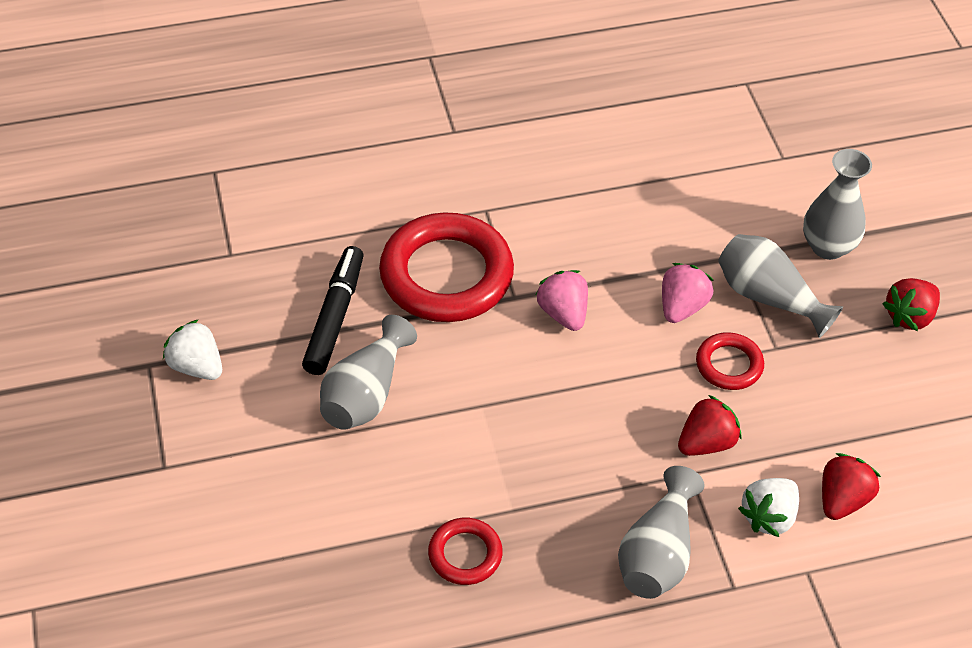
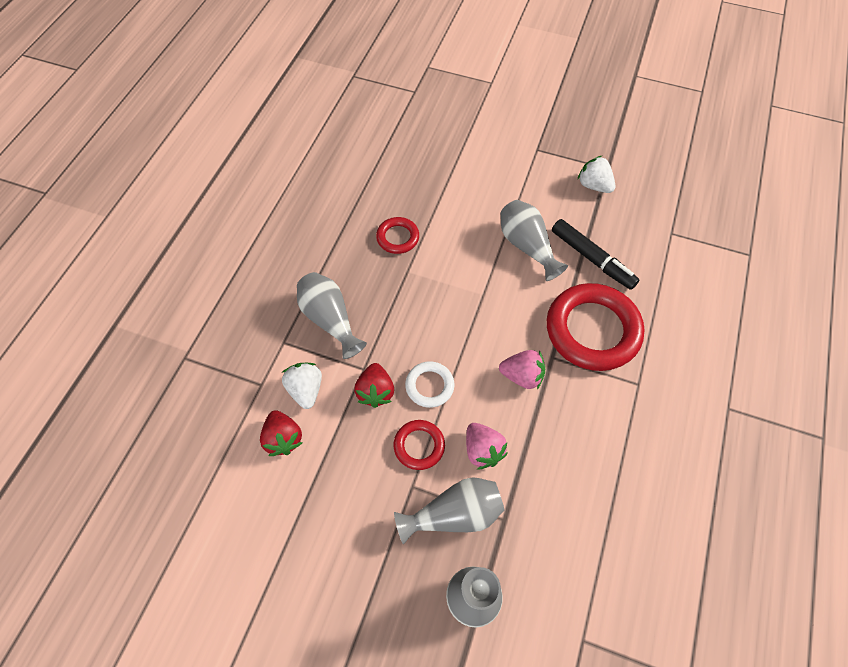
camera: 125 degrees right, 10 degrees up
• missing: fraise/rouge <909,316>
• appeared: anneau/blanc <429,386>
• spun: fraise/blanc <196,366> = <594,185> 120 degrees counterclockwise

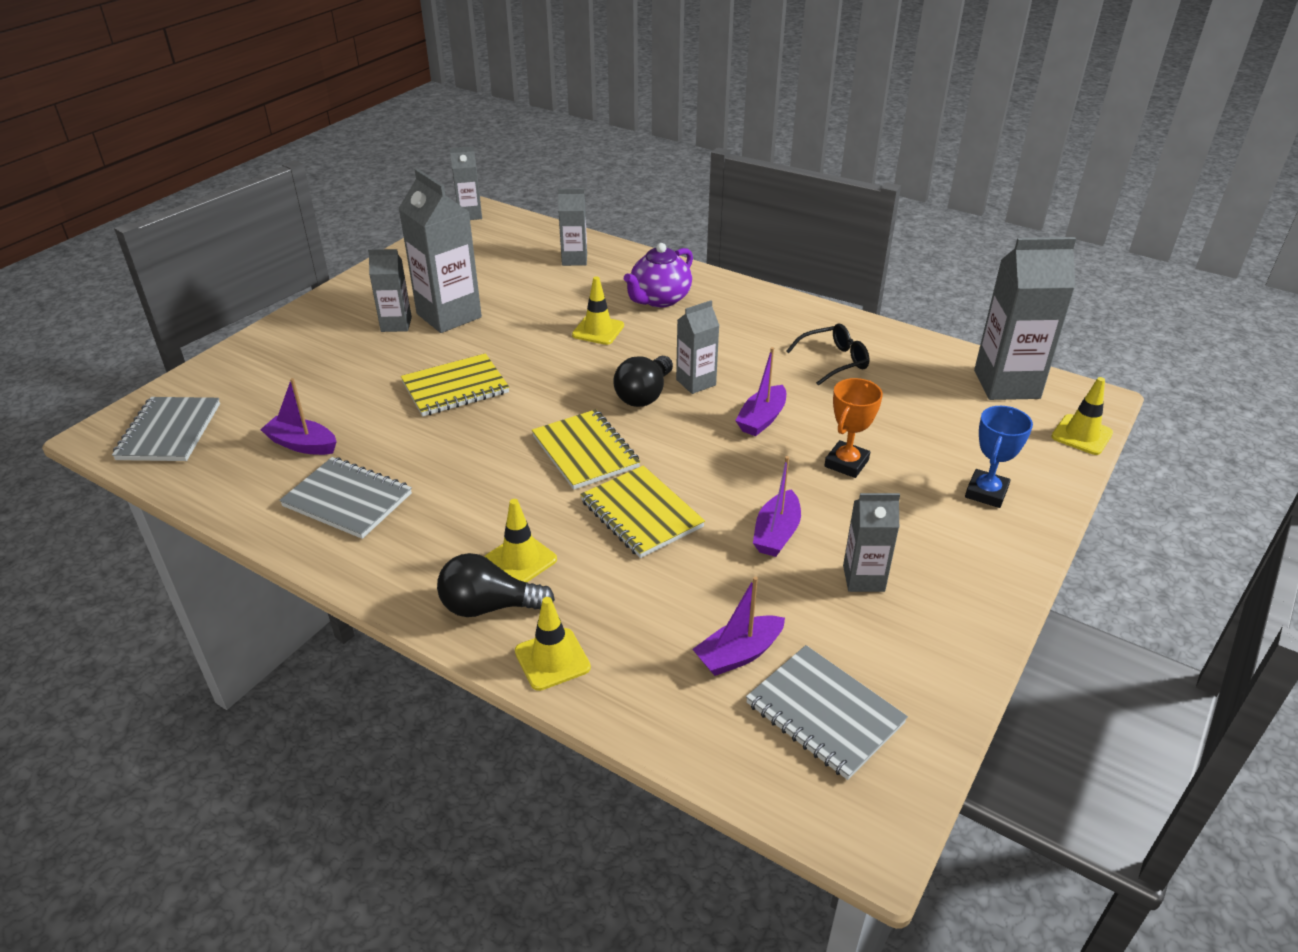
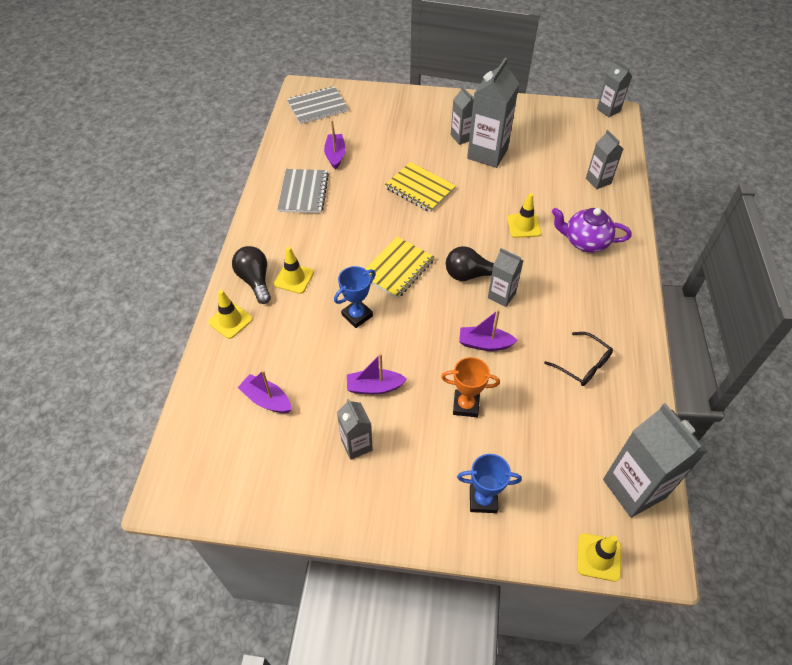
camera: 65 degrees right, 15 degrees up
• missing: carnet/gris <824,713>
• exchanged: carnet/jaune <641,514> to trophée/bleu <357,315>

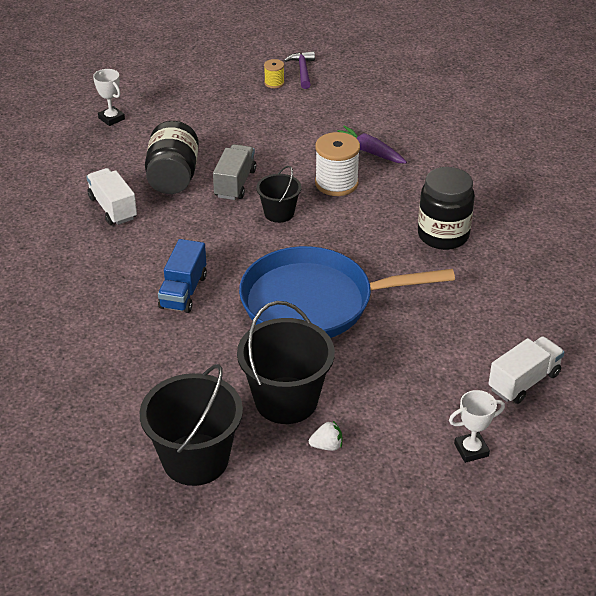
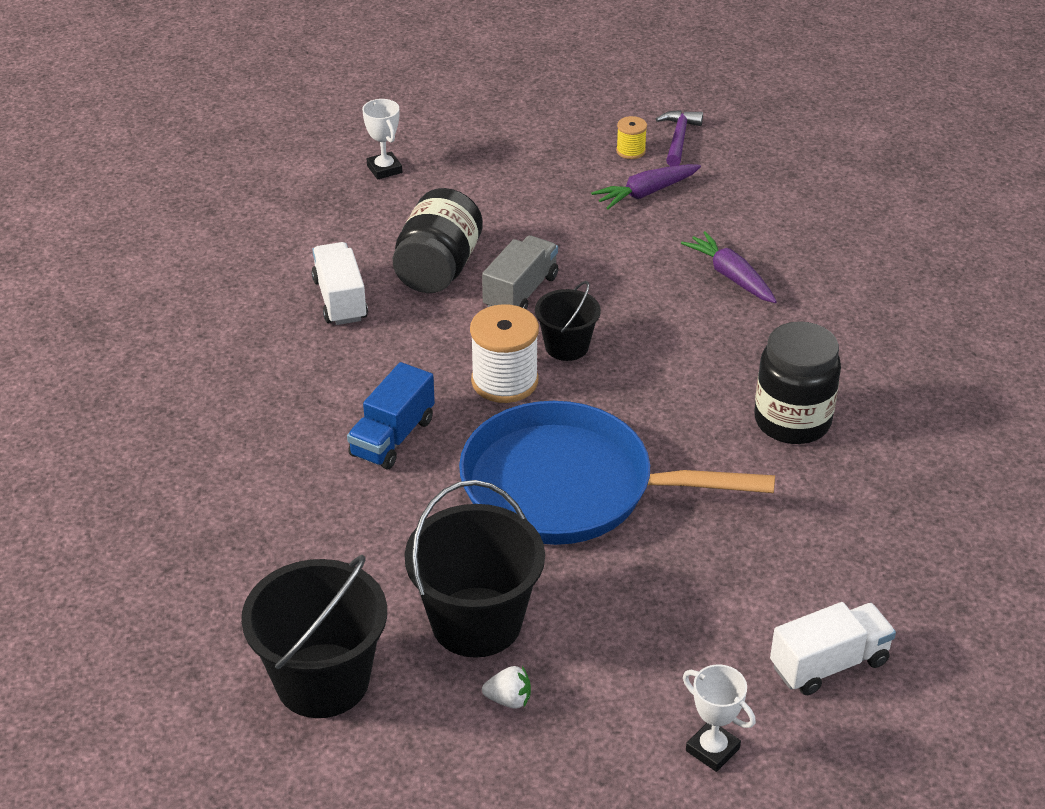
camera: 15 degrees right, 0 degrees up
• appeared: carotte/violet <646,193>
• relocated: bobine/blanc <336,183> to <504,381>
• spun: trophée/blanc <471,450> = <712,750> 45 degrees clockwise

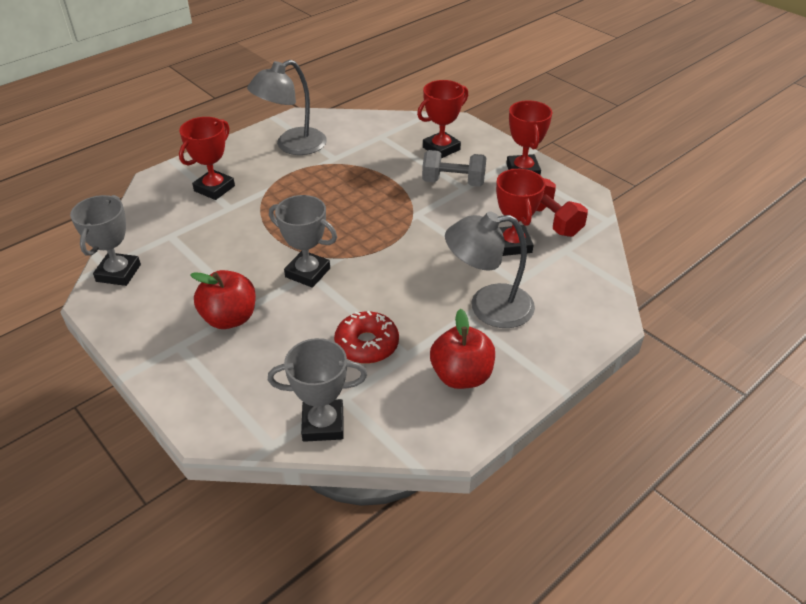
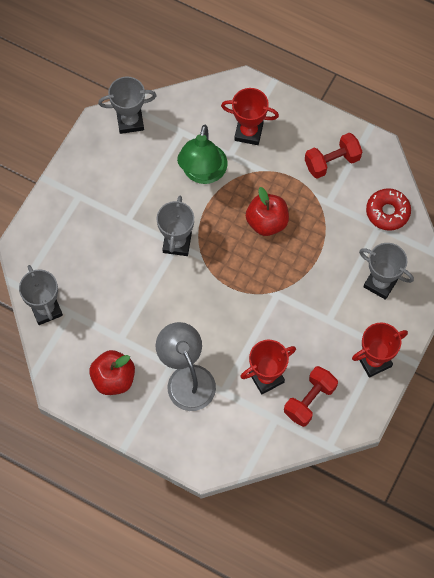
camera: 70 degrees right, 25 degrees up
• missing: haltère/gris <453,182>
• appeared: lampe/vert <202,173>
• relocated: pomme/rouge <230,318> to <267,222>
• relocated: beignet/rouge <367,344> to <387,212>
• exchanged: lampe/gris <292,146> to haltère/rouge <332,162>
• colour: trophée/rouge <441,148> to trophée/gris <380,283>

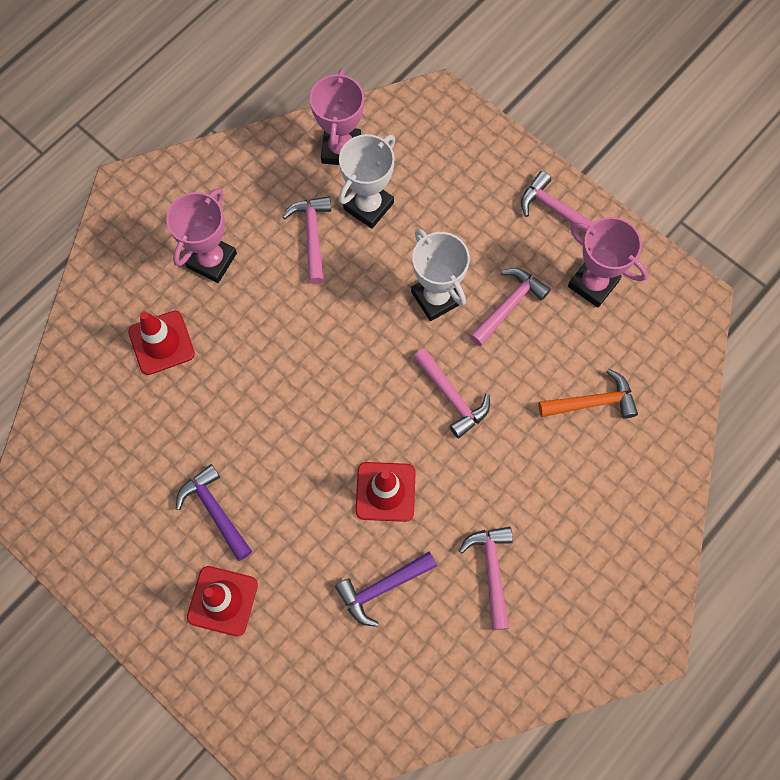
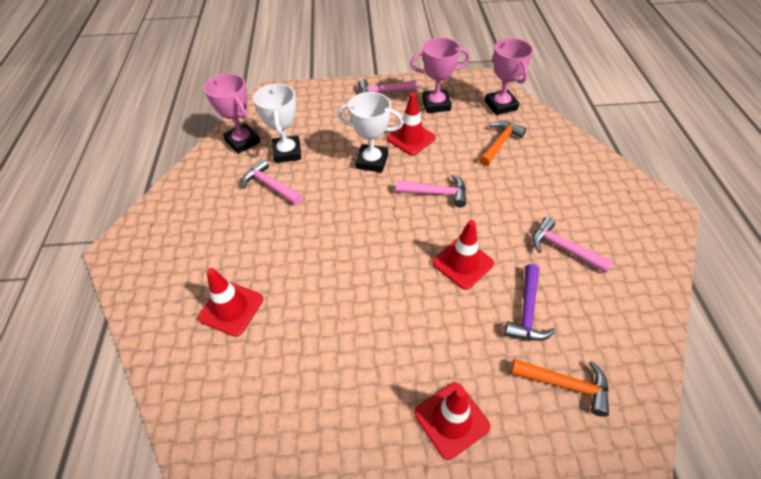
camera: 45 degrees left, 20 degrees down
• missing: marteau/violet <215,510>
• appeared: marteau/orange <566,384>
• relocated: trophée/rose <212,260> to <501,105>
• exchanged: marteau/rose <509,305> to cône de chantier/rouge <411,138>

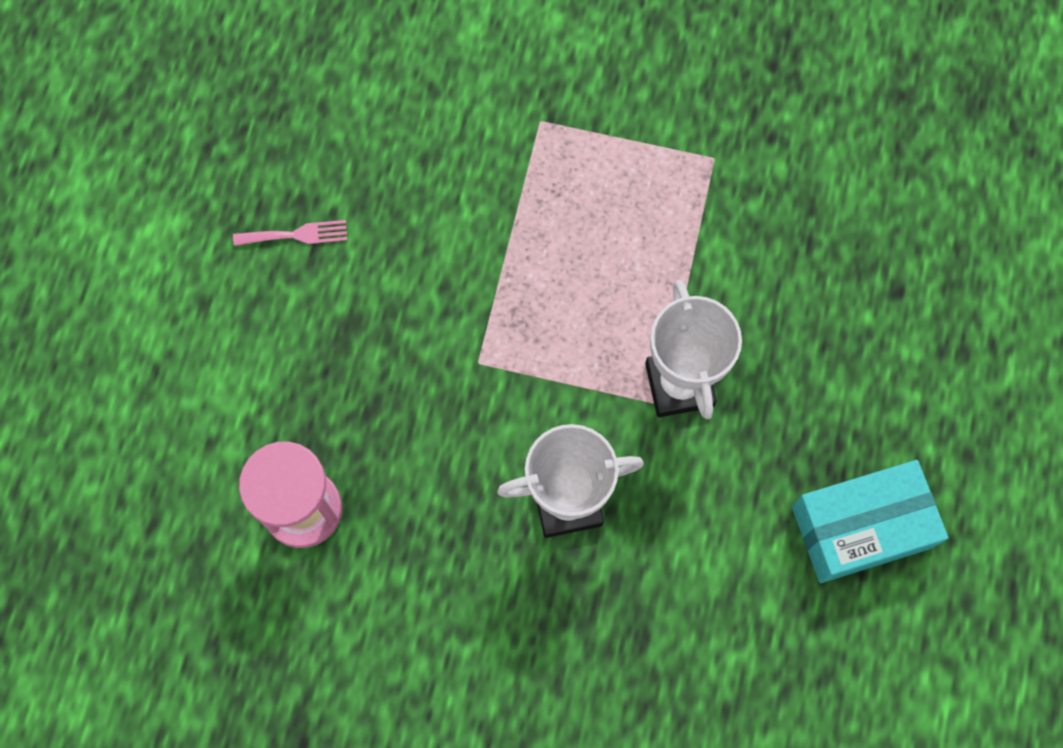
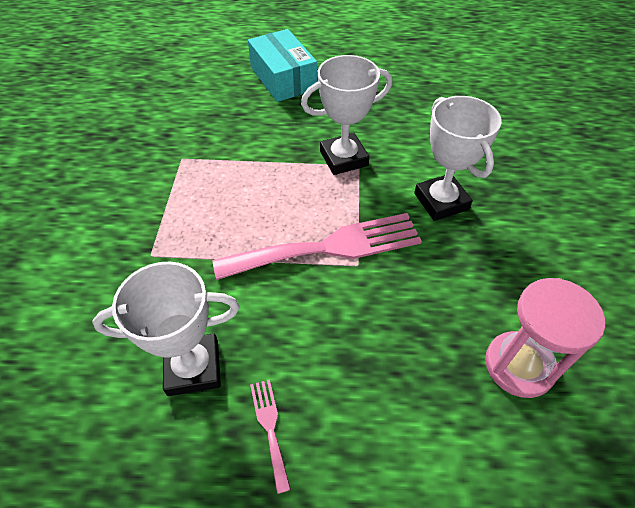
camera: 100 degrees left, 20 degrees down
• appeared: trophée/blanc <193,368>
• appeared: fourchette/rose <328,247>
• relocated: boîte/turquoise <861,527> to <283,78>

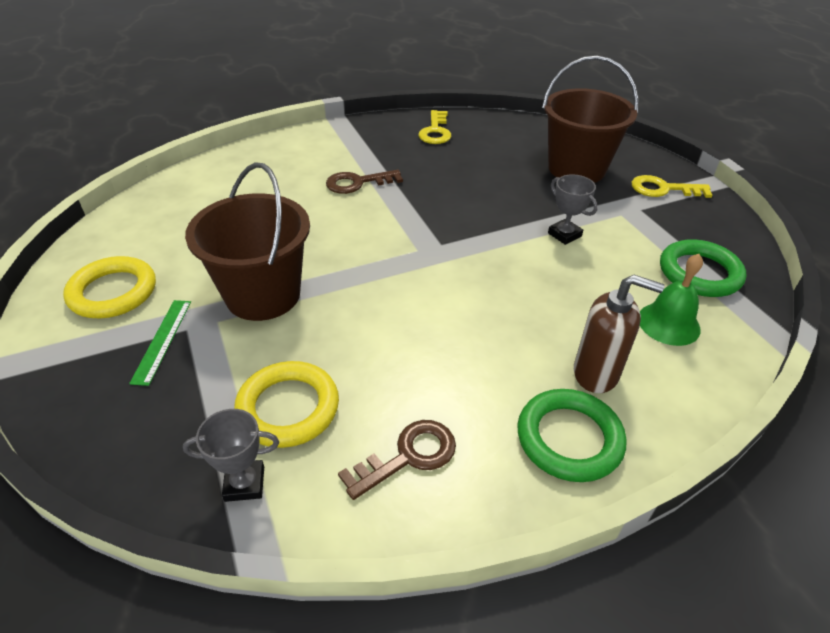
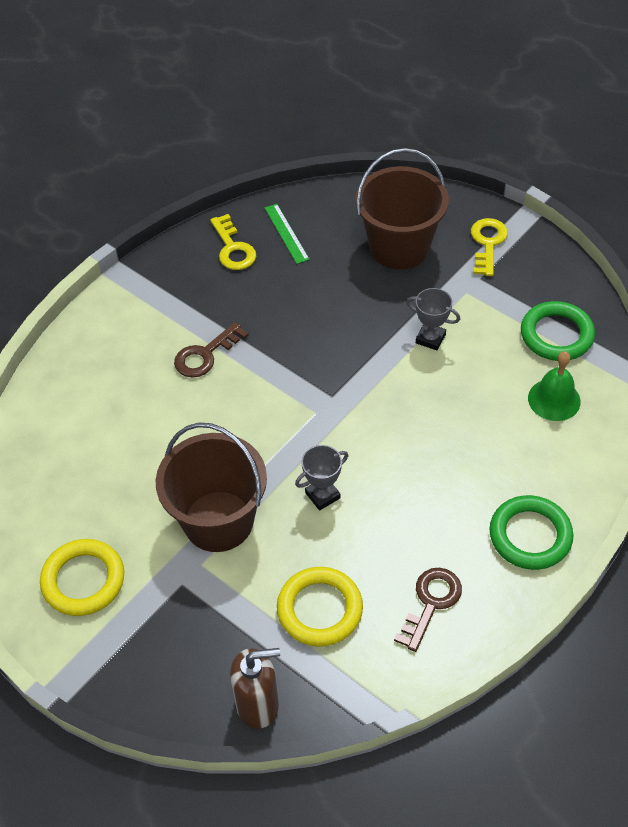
camera: 25 degrees left, 10 degrees up
• relocated: règle/vert <162,340> to <286,233>
• relocated: trophée/gris <244,483> to <322,495>
• relocated: distributeur de savon/marron <596,373> to <258,704>
• spun: clé/jaune <663,189> = <487,243> 120 degrees clockwise

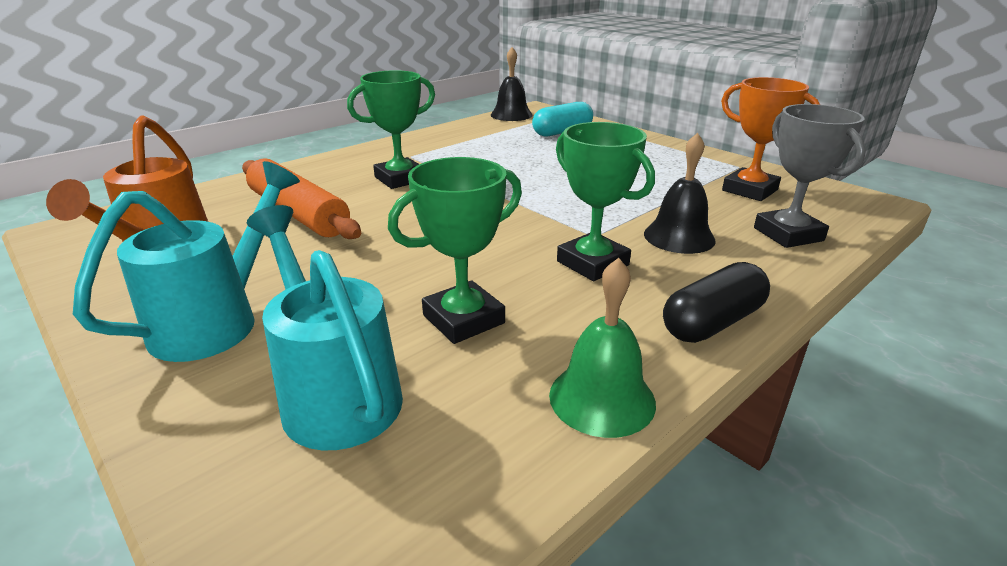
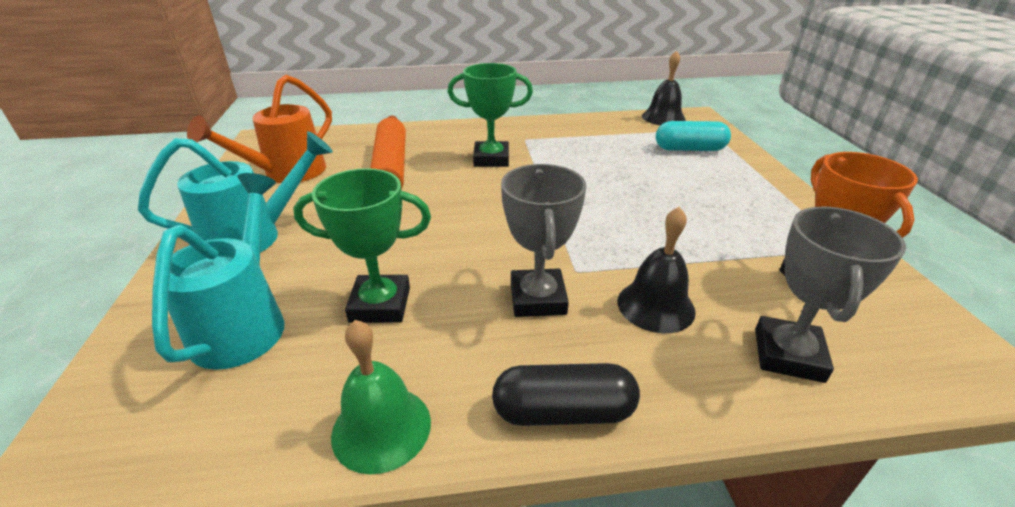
camera: 35 degrees right, 5 degrees up
• colour: trophée/vert <592,263> to trophée/gris <537,299>

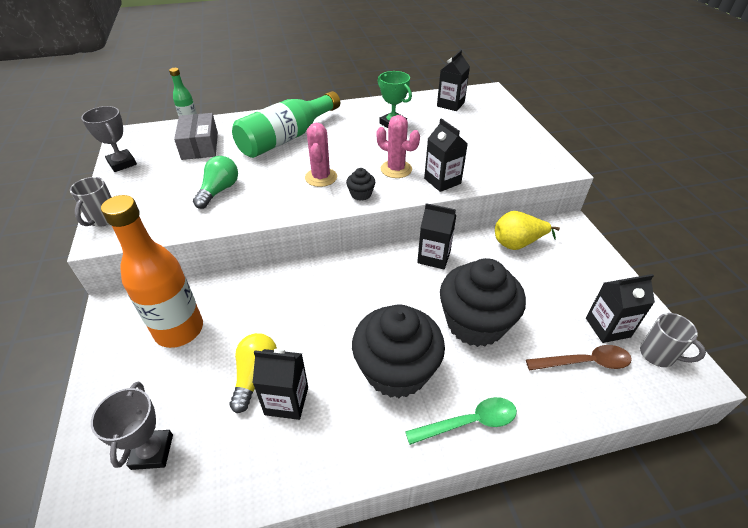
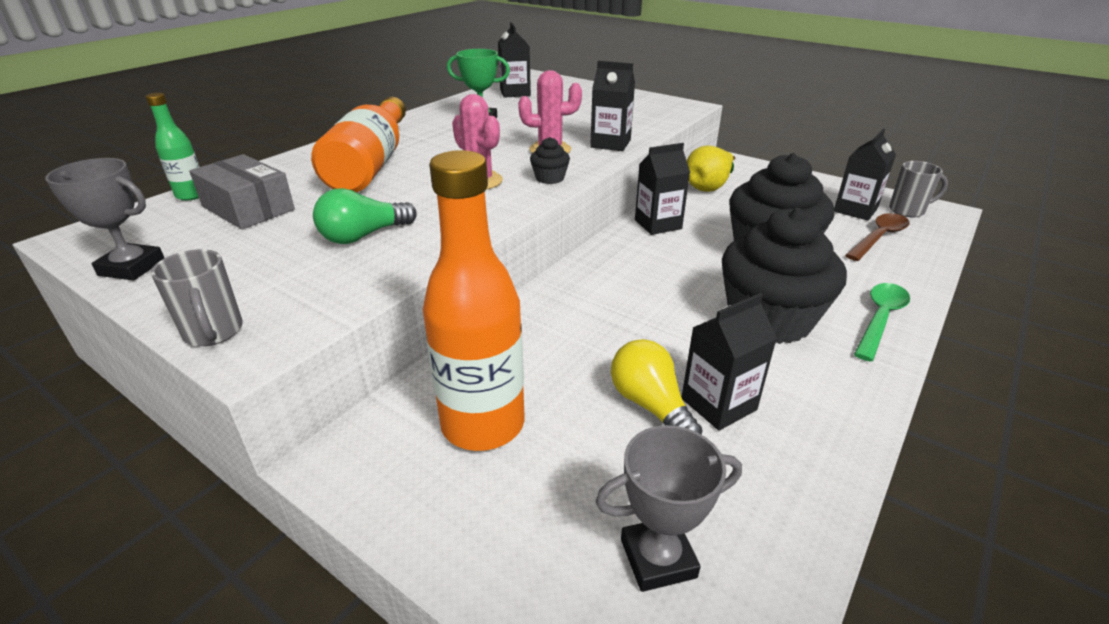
camera: 40 degrees left, 10 degrees down
• colour: bouteille/vert <287,138> to bouteille/orange <371,165>
• spun: trophée/gris <152,451> = <658,558> 60 degrees counterclockwise
• spun: ampoule/vert <219,191> = <363,236> 105 degrees counterclockwise

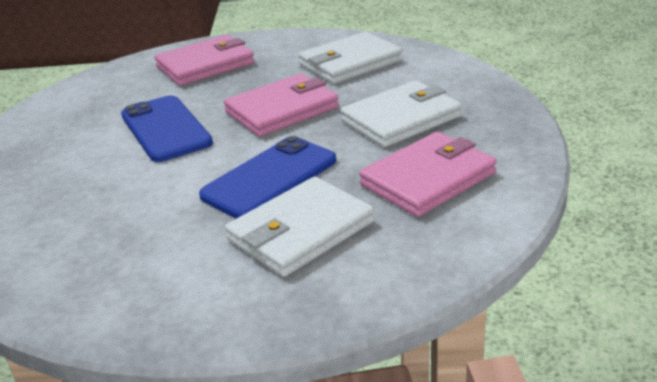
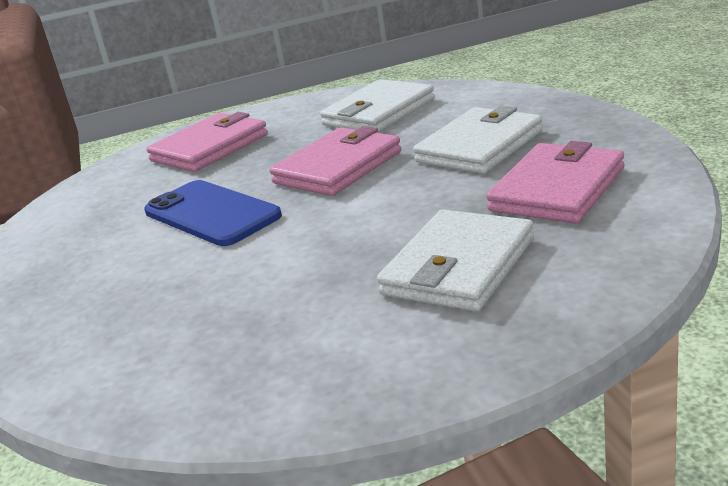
camera: 15 degrees left, 5 degrees down
• missing: téléphone/bleu <270,178>

